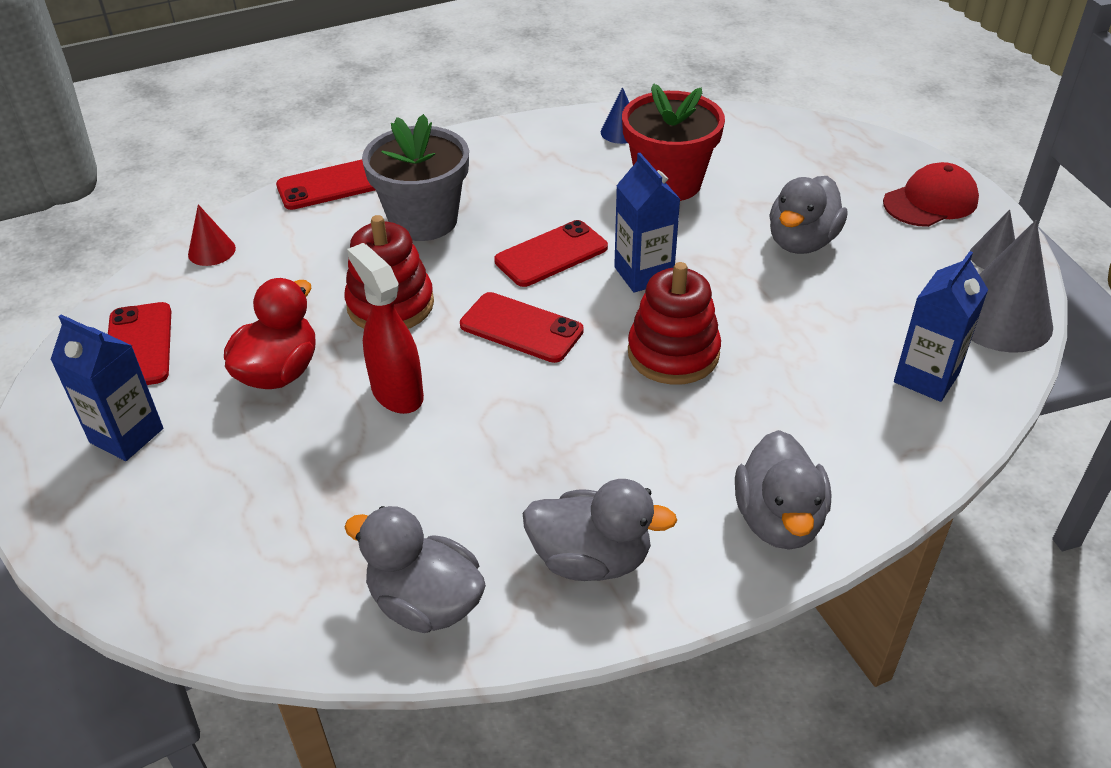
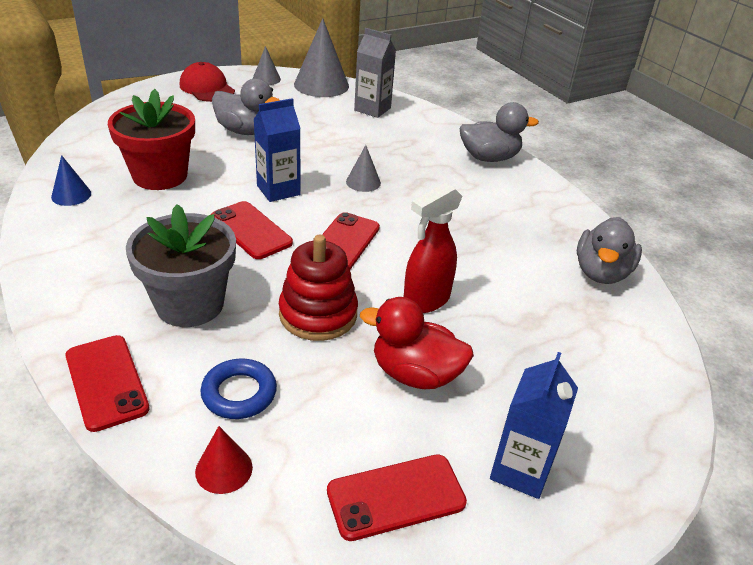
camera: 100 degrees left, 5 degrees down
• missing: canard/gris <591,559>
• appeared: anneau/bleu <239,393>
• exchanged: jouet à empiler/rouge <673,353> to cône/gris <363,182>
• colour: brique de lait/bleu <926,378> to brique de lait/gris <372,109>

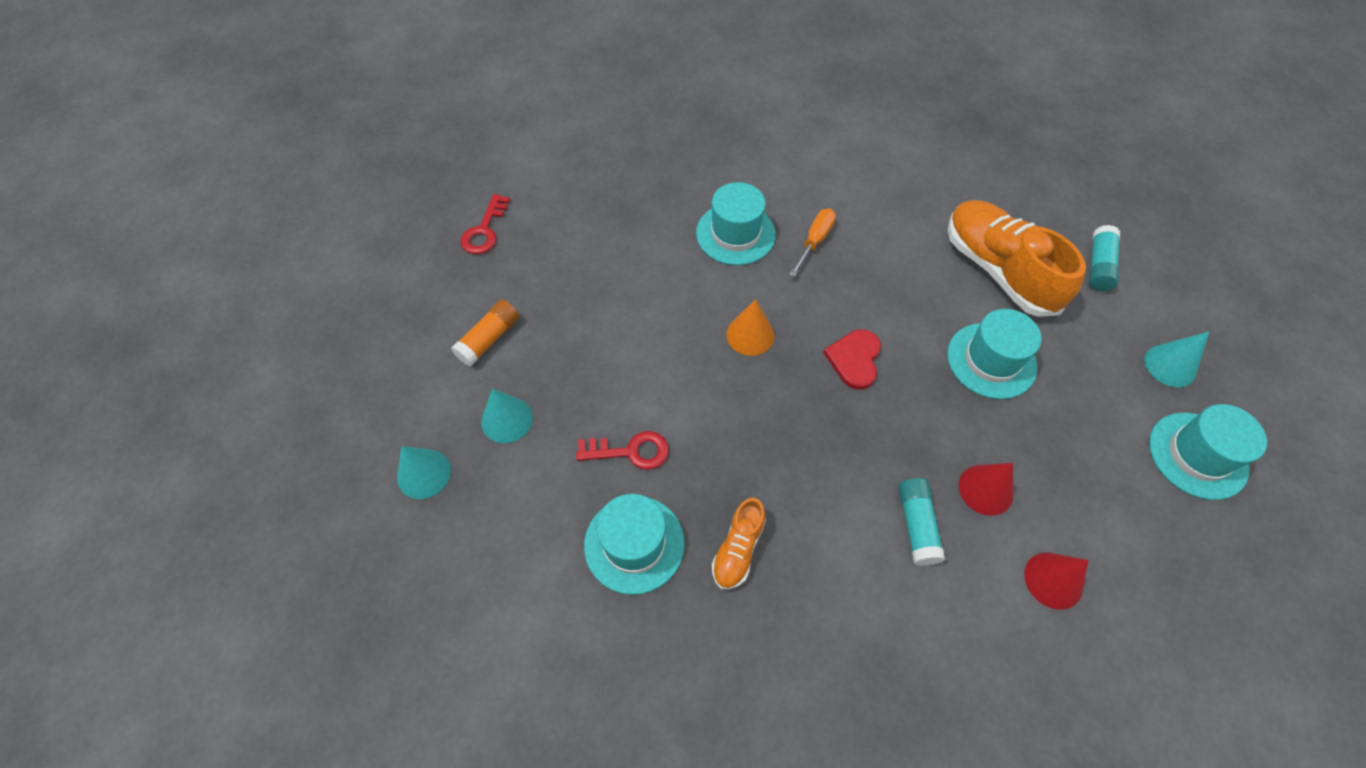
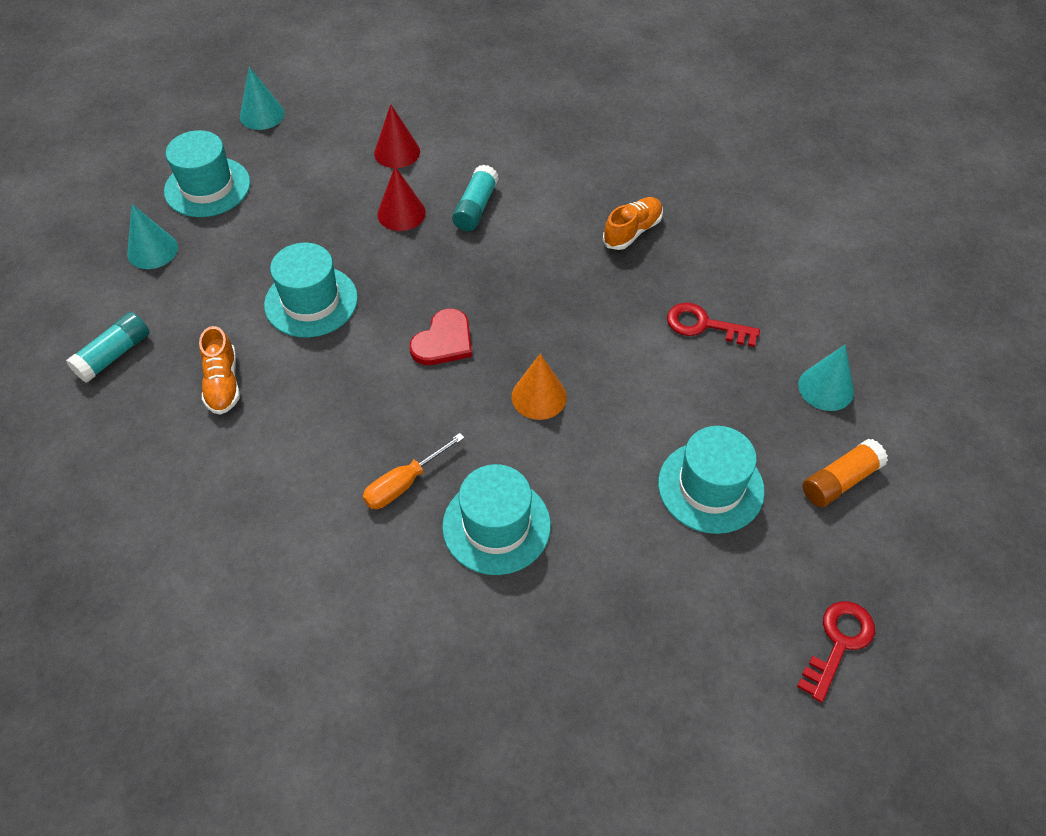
camera: 160 degrees left, 5 degrees down
• relocated: cône/turquoise <424,474> to <262,115>
• relocated: chapeau/turquoise <634,544> to <710,487>
• size: chaussure/orange <998,270> = <223,383> x0.50

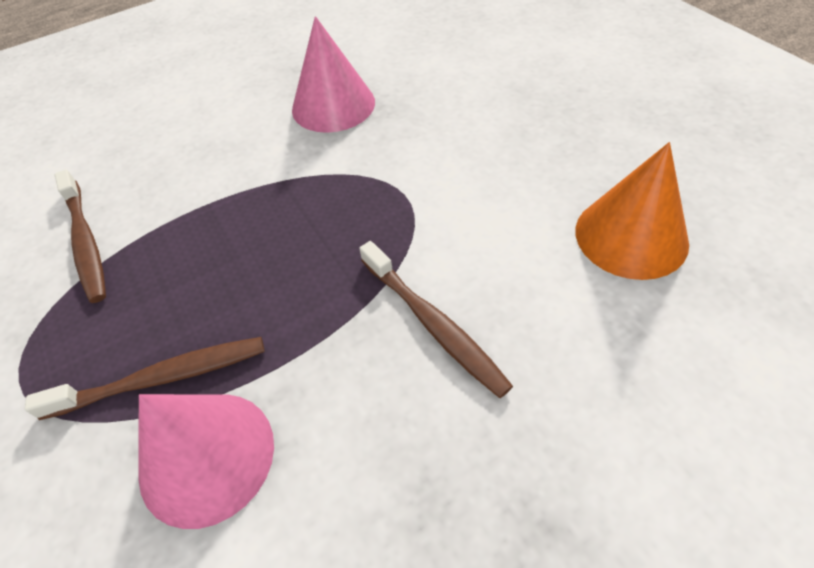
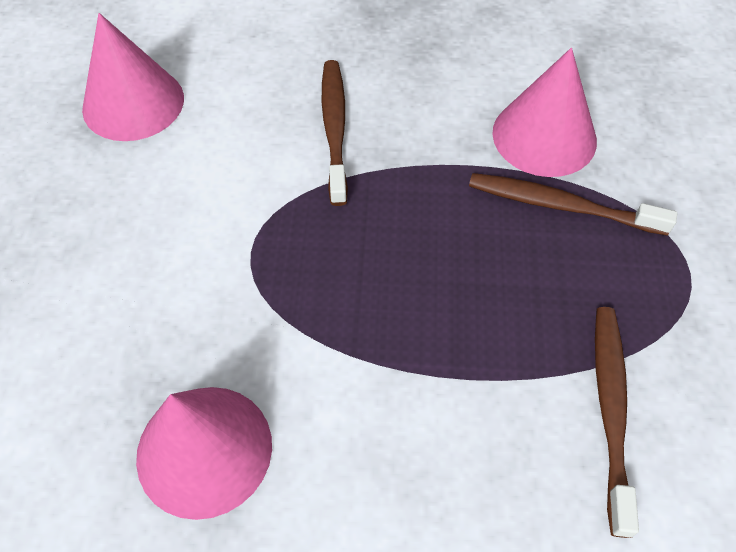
camera: 150 degrees left, 5 degrees up
• colour: cône/orange <631,236> to cône/rose <133,103>

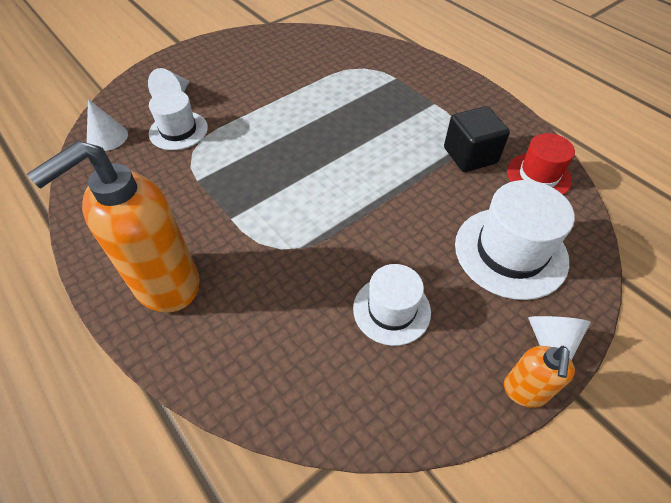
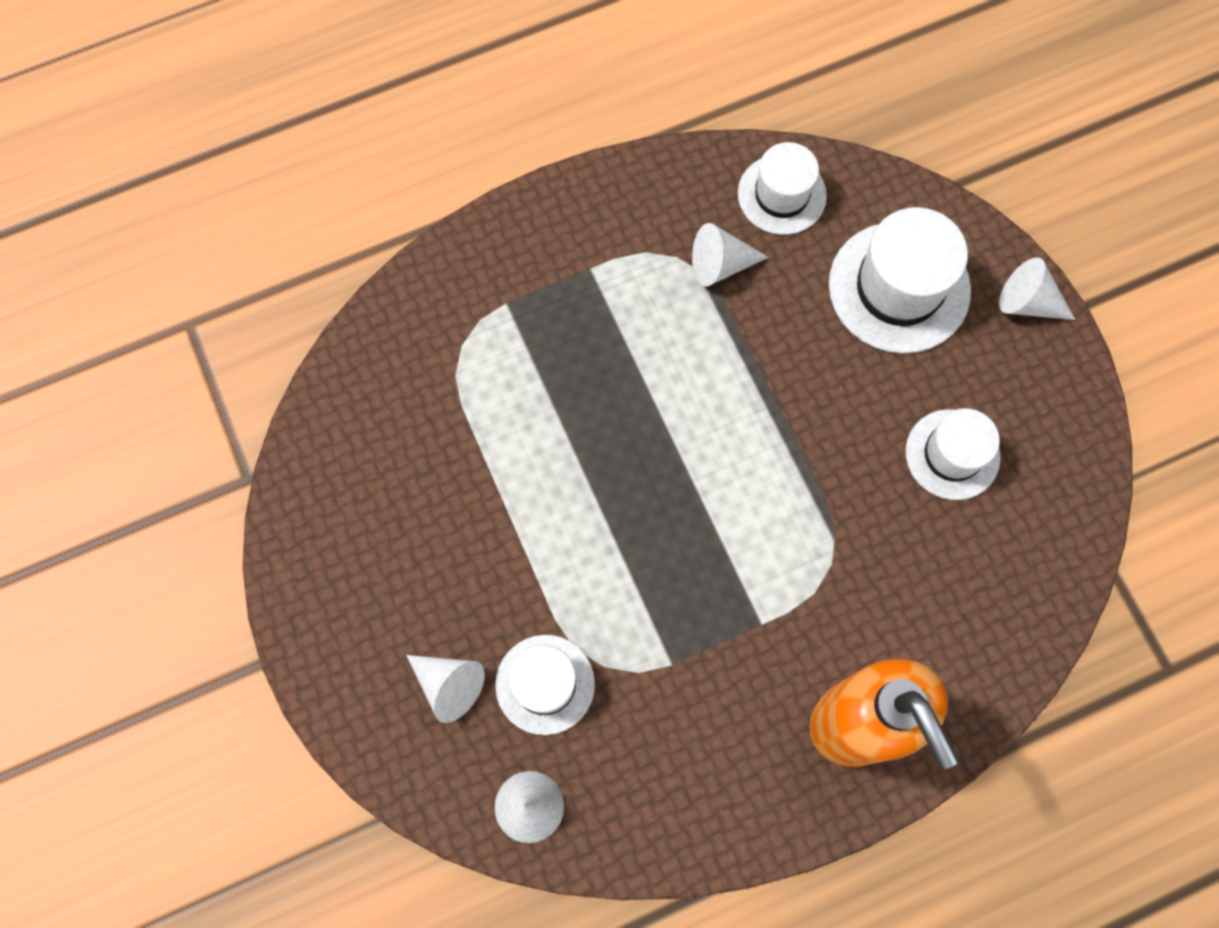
camera: 75 degrees left, 20 degrees up
• missing: distributeur de savon/orange <524,391>
• exchanged: cube/noir <470,155> to cône/blanc <720,264>
• colour: chapeau/rouge <538,175> to chapeau/blanc <781,194>

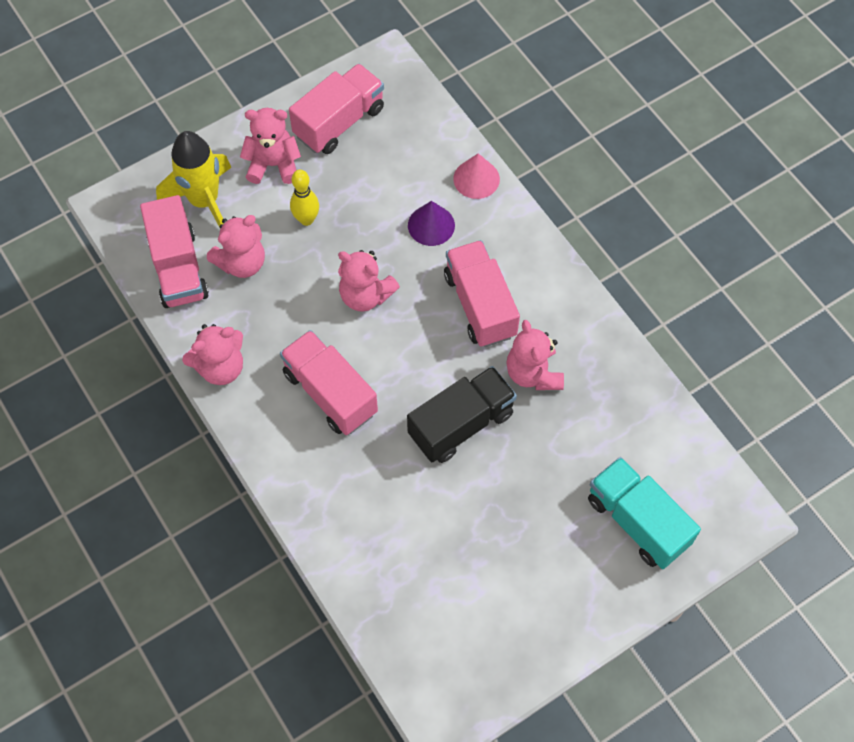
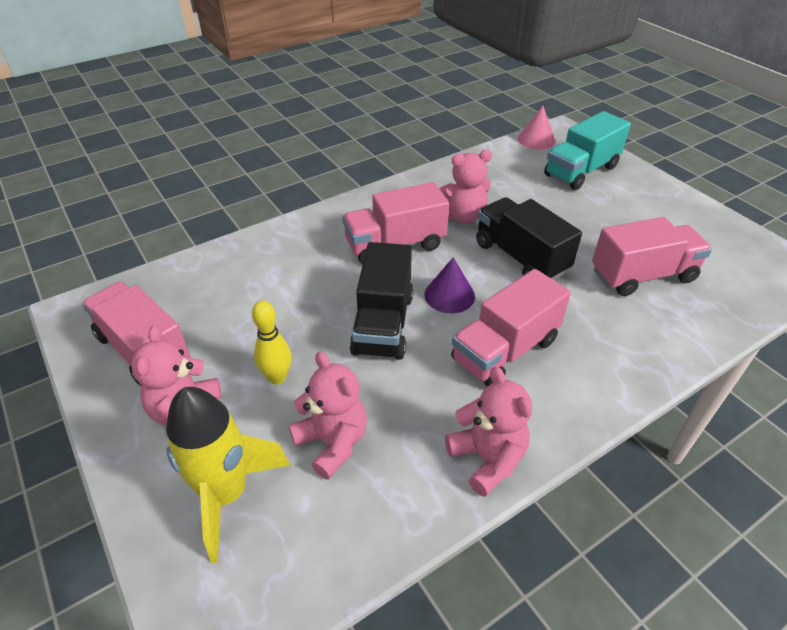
camera: 90 degrees left, 20 degrees down
• relocated: camion/rose <178,268> to <642,275>
• relocated: cône/violet <431,225> to <449,295>
• relocated: cône/rose <476,179> to <536,139>
• exchanged: ours en peluche/rose <365,295> to camion/noir <383,324>

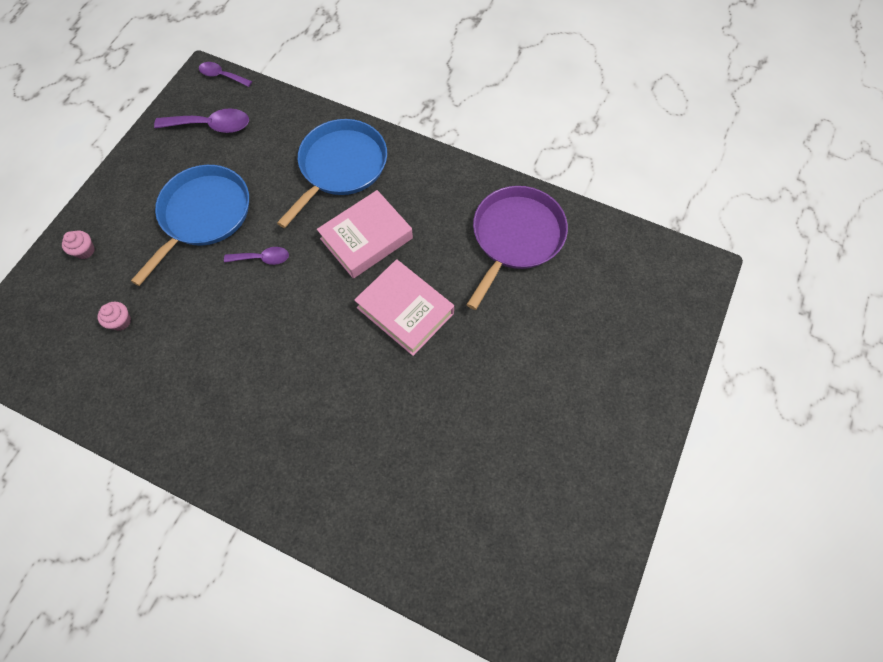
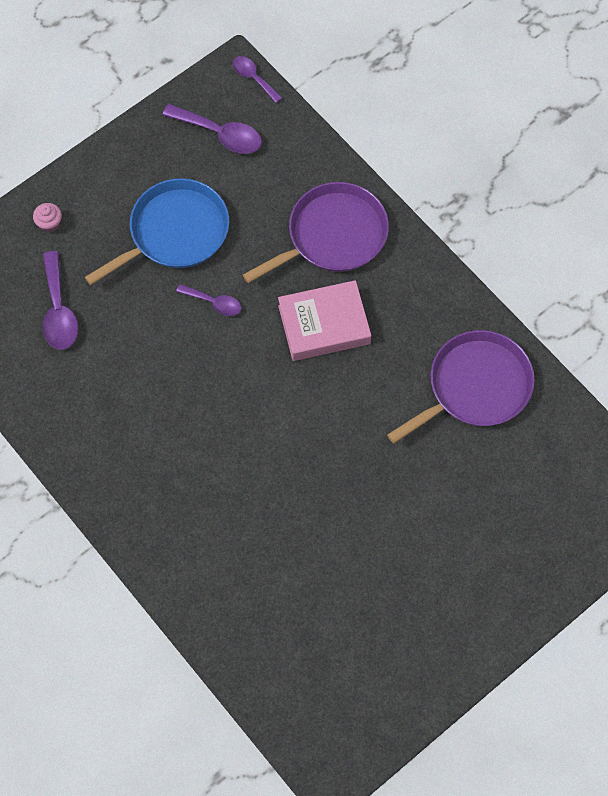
camera: 25 degrees right, 0 degrees up
• missing: livre/rose <405,310>
• exchanged: muffin/rose <121,321> to cuillère/violet <59,311>
• colour: poêle/bleu <340,167> to poêle/violet <332,235>

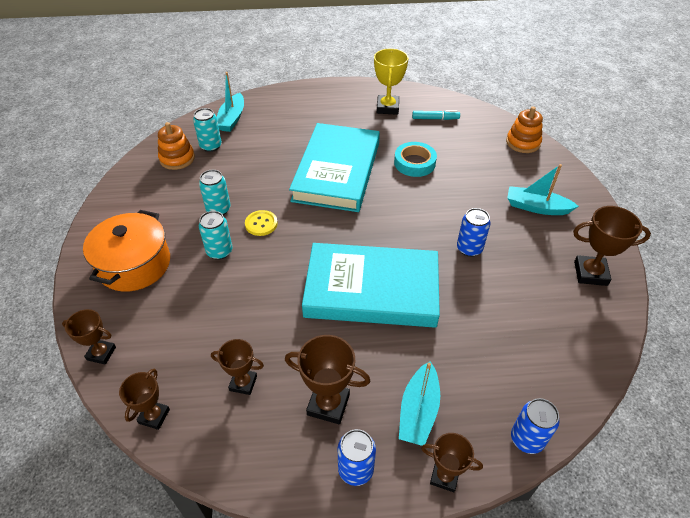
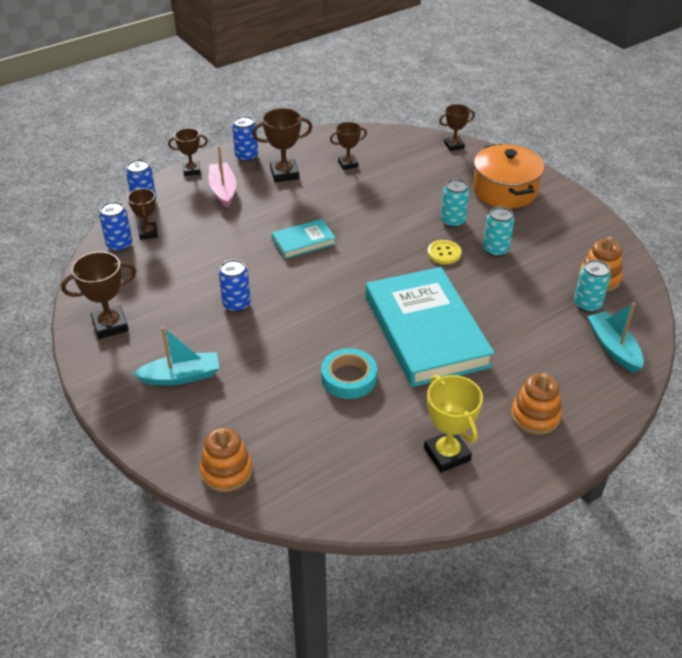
camera: 150 degrees right, 5 degrees down
• missing: feutre/turquoise <435,119>
• appeared: canette/bleu <119,245>
• appeared: jouet à empiler/orange <535,416>
• relocated: trophée/marron <154,416> to <148,233>
• colour: bateau/turquoise <418,411> to bateau/rose <223,190>
• size: livre/turquoise <371,290> = <303,241> x0.46

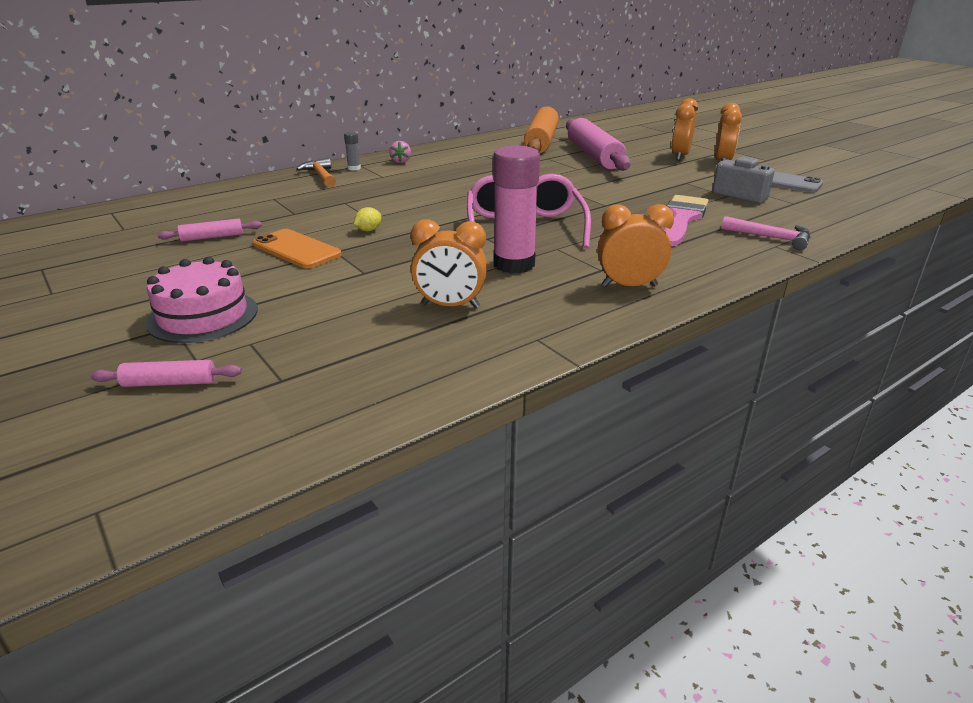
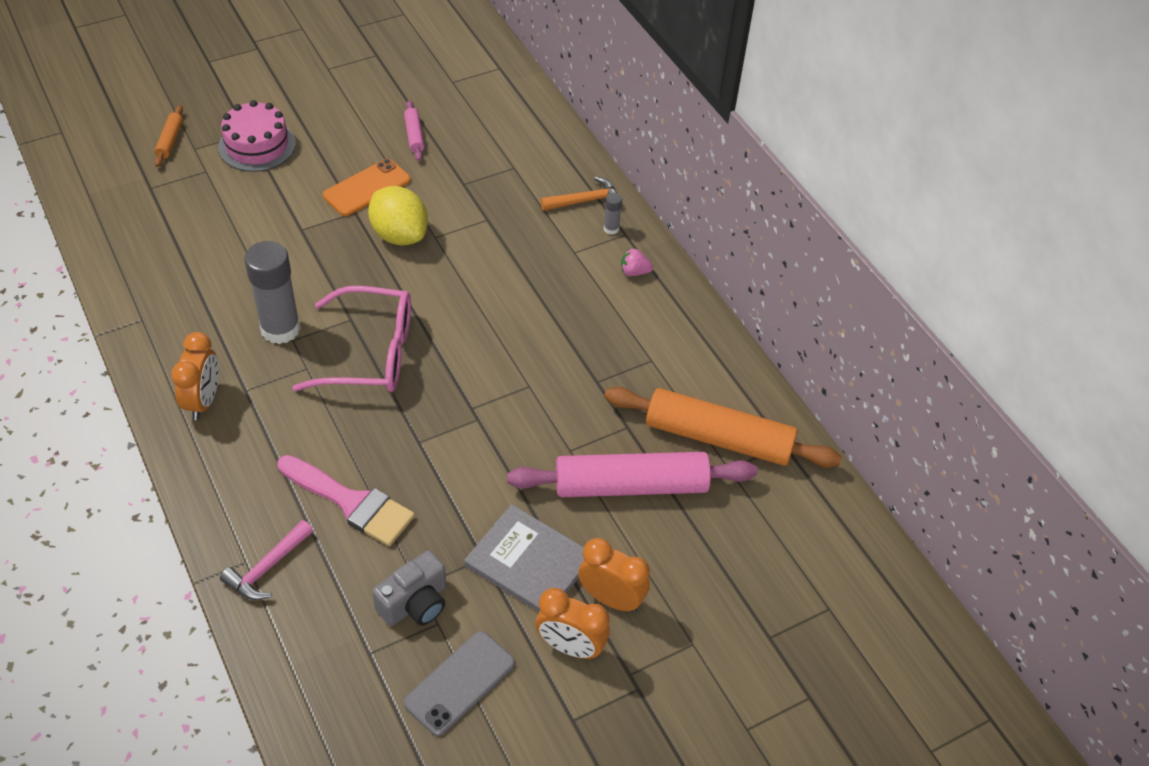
camera: 95 degrees right, 20 degrees up
• missing: réveil/orange <450,306>
• appeared: livre/gris <528,563>
• colour: rouleau à pâtisserie/rose <169,383> to rouleau à pâtisserie/orange <170,141>
• colour: bâton de colle/rose <514,264> to bâton de colle/gris <280,329>
• size: citron/jaune <368,230> = <399,235> x2.38

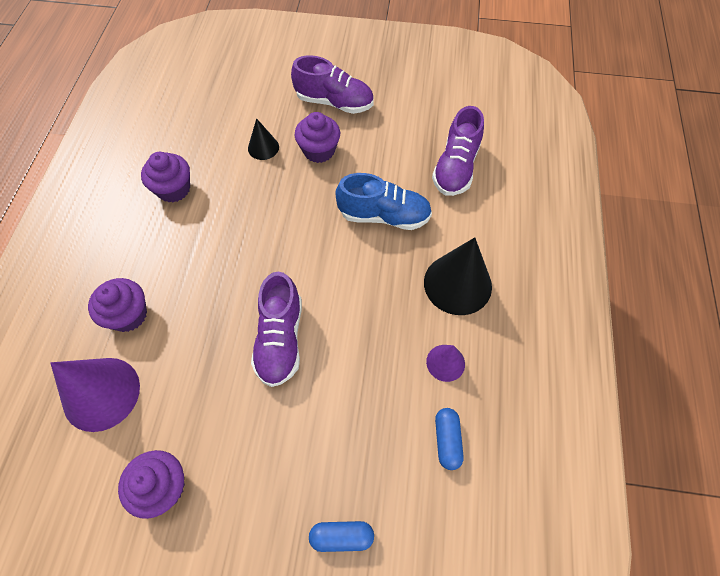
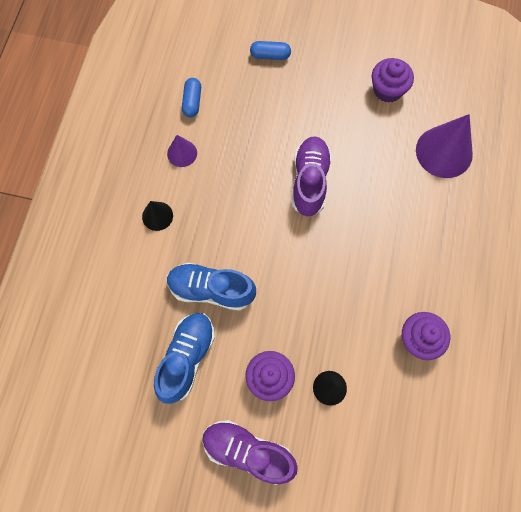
camera: 175 degrees left, 10 degrees up
• missing: muffin/violet <128,315>
• missing: chaussure/violet <455,168>
• appeared: chaussure/bleu <187,358>
• size: cône/noir <457,284> = <157,216> x0.53

